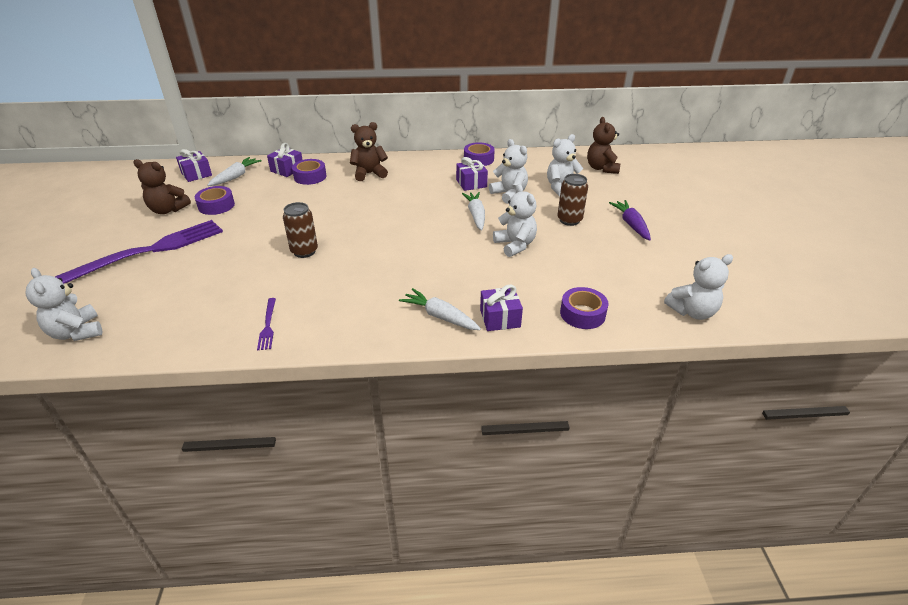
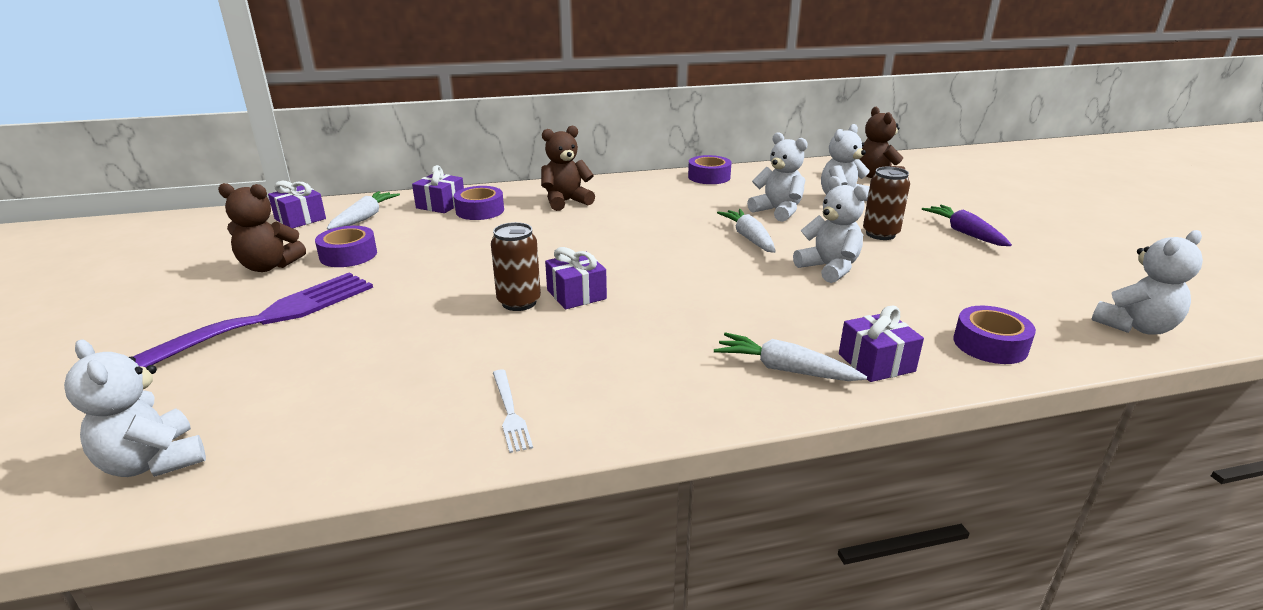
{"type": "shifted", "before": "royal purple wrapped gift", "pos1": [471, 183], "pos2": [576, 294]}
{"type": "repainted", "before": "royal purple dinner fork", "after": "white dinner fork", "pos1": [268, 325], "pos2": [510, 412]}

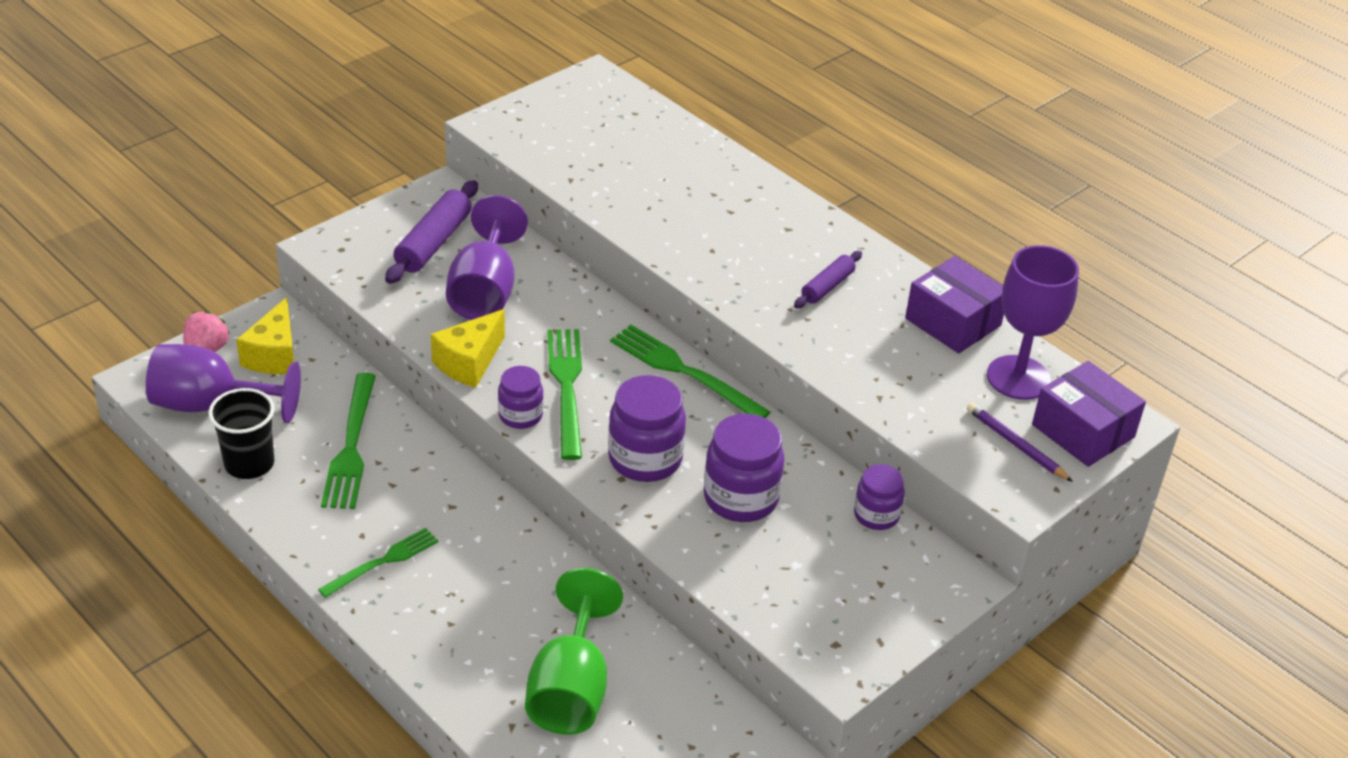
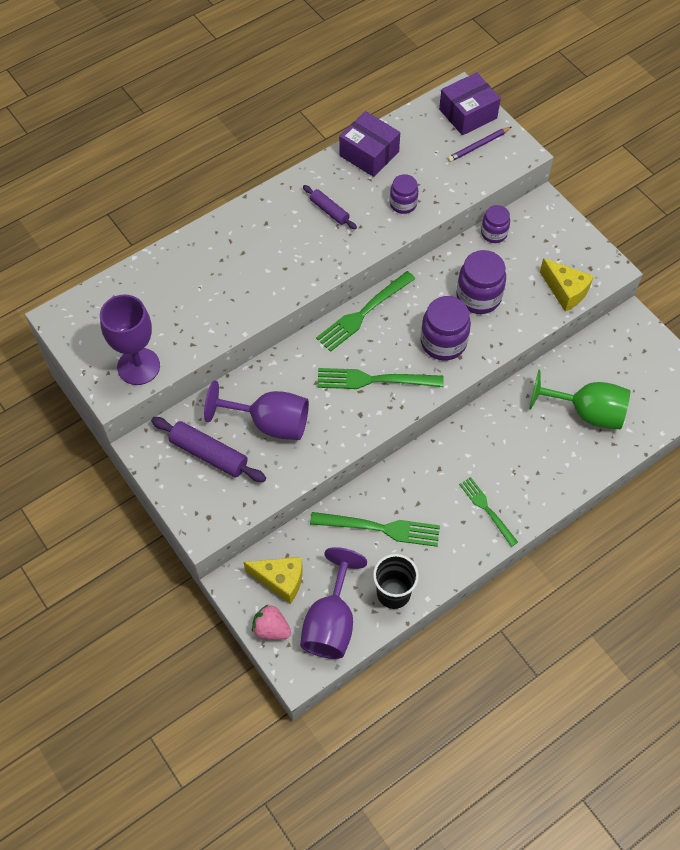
{"type": "shifted", "before": "royal purple wine glass", "pos1": [1018, 378], "pos2": [138, 366]}
{"type": "rotated", "before": "royal purple box", "pos1": [953, 322], "pos2": [369, 154], "turn": 75}
{"type": "shifted", "before": "golden piece of cheese", "pos1": [469, 362], "pos2": [565, 291]}
{"type": "shifted", "before": "royal purple preserve jar", "pos1": [520, 415], "pos2": [403, 204]}

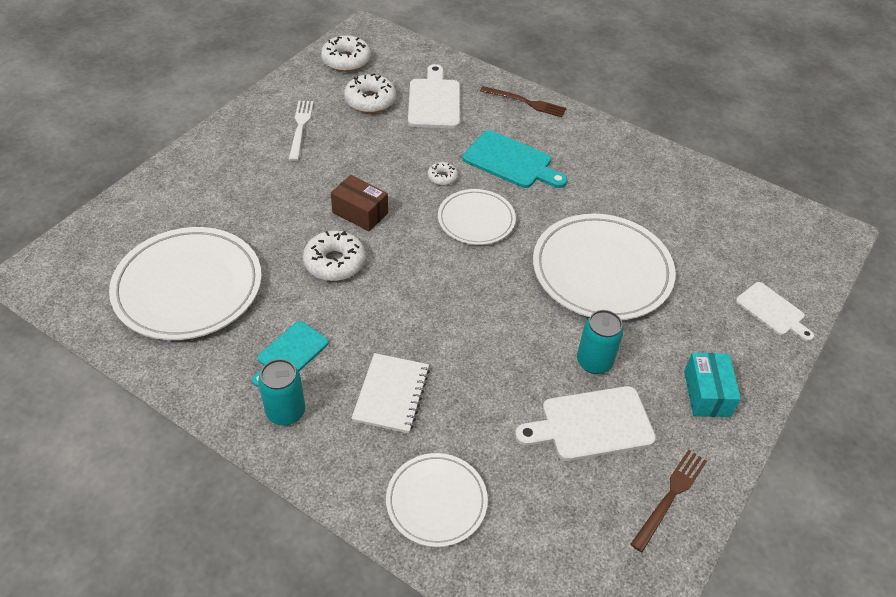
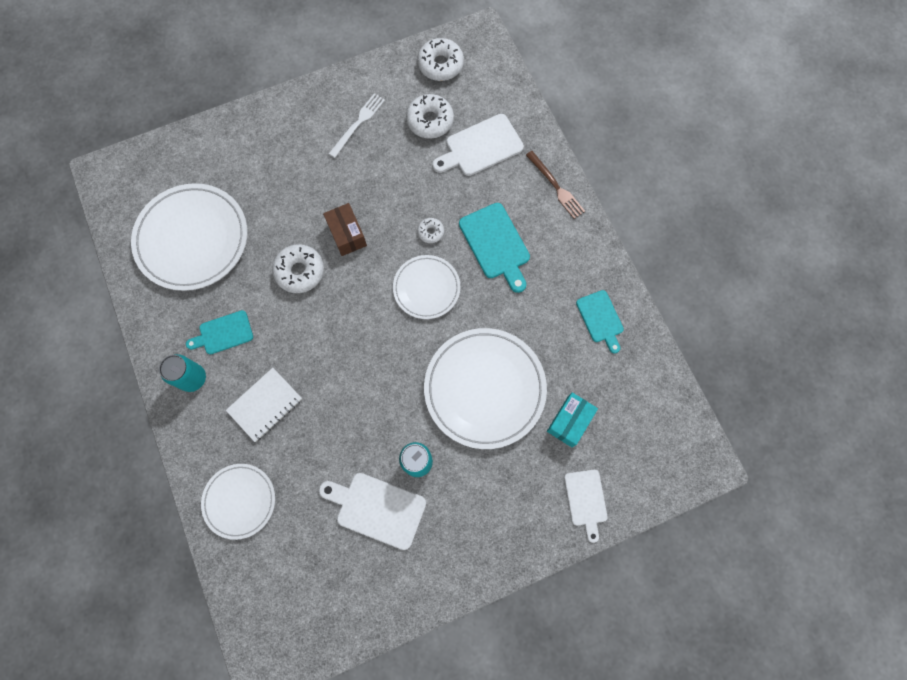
{"type": "rotated", "before": "white bread board", "pos1": [434, 101], "pos2": [480, 147], "turn": -150}
{"type": "shifted", "before": "teal box", "pos1": [707, 393], "pos2": [569, 421]}
{"type": "gone", "before": "dark brown dinner fork", "pos1": [670, 496]}
{"type": "new", "after": "teal bread board", "pos2": [600, 319]}

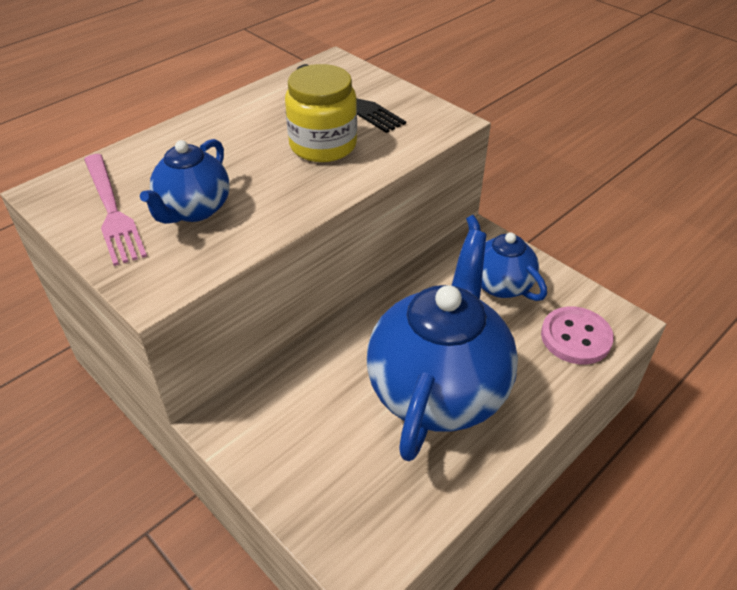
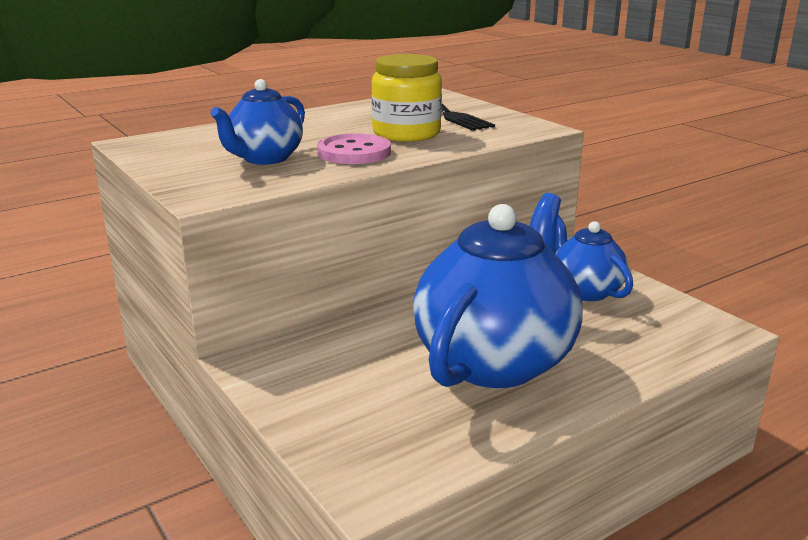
{"type": "gone", "before": "pink dinner fork", "pos1": [112, 210]}
{"type": "shifted", "before": "pink button", "pos1": [576, 337], "pos2": [354, 152]}

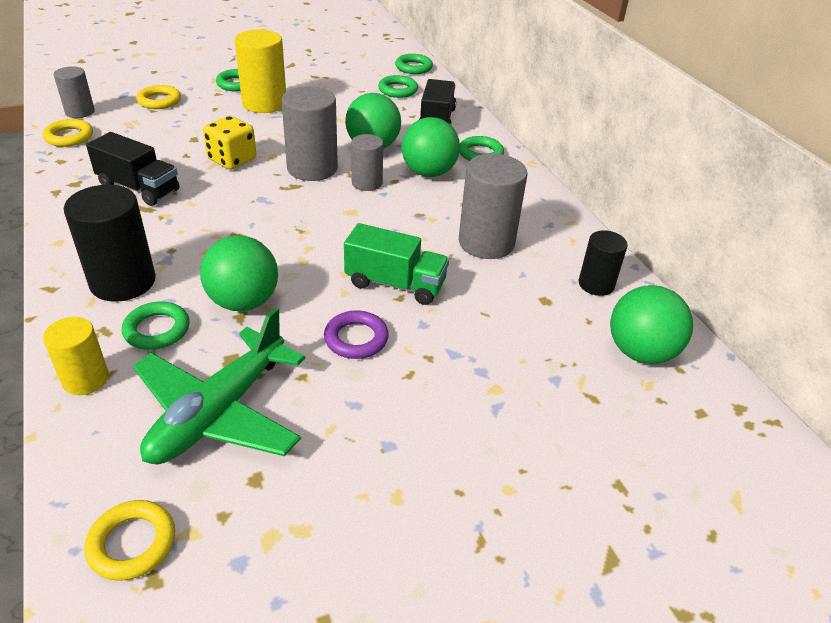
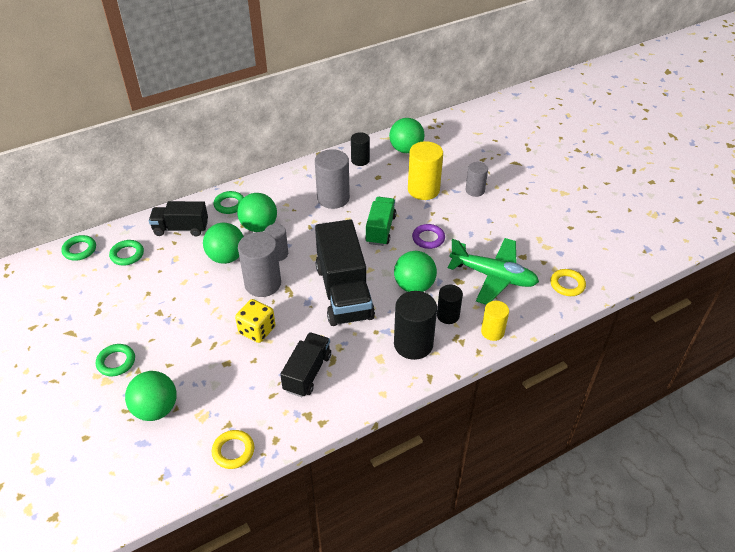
{"type": "shifted", "before": "golden cylinder", "pos1": [264, 103], "pos2": [423, 190]}
{"type": "shifted", "before": "grey cylinder", "pos1": [80, 112], "pos2": [475, 190]}
{"type": "swapped", "before": "golden ring", "after": "green ball", "pos1": [159, 101], "pos2": [156, 409]}
{"type": "swapped", "before": "green ring", "after": "ebony cylinder", "pos1": [157, 330], "pos2": [448, 315]}
{"type": "new", "after": "ebony toy truck", "pos2": [344, 292]}

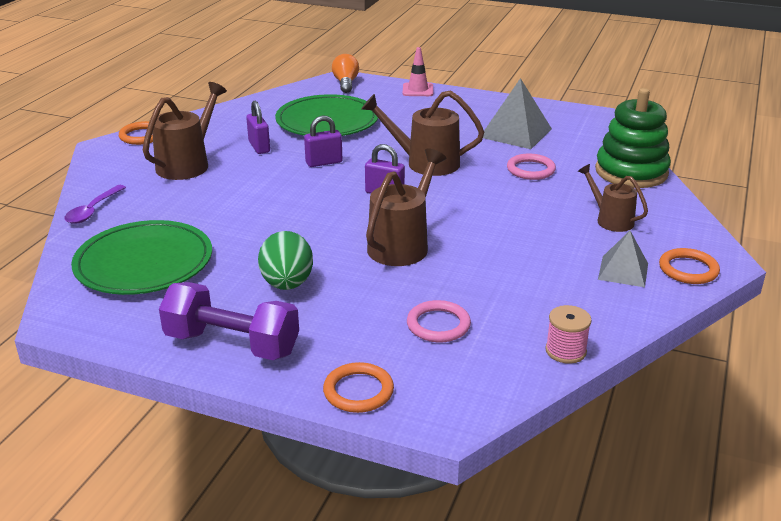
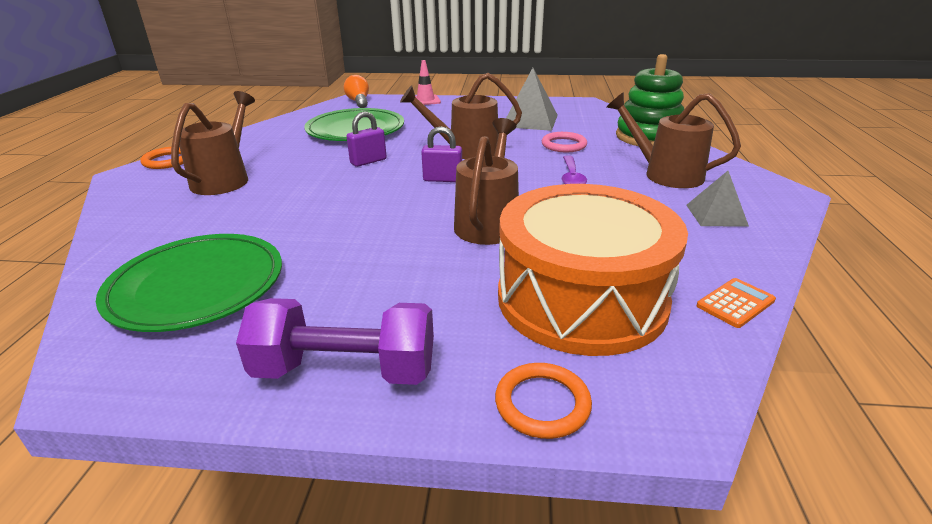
{"type": "gone", "before": "royal purple small lock", "pos1": [259, 147]}
{"type": "scaled", "before": "dark brown watering can", "pos1": [610, 220], "pos2": [665, 174], "scale": 1.6}
{"type": "shifted", "before": "royal purple teaspoon", "pos1": [93, 210], "pos2": [571, 177]}
{"type": "gone", "before": "green egg shape", "pos1": [287, 284]}
{"type": "gone", "before": "orange-coloured ring", "pos1": [688, 269]}
{"type": "swapped", "before": "pink ring", "after": "orange-coloured drum", "pos1": [438, 325], "pos2": [581, 299]}
{"type": "swapped", "before": "pink reel of thread", "after": "orange-coloured pocket calculator", "pos1": [565, 351], "pos2": [735, 303]}

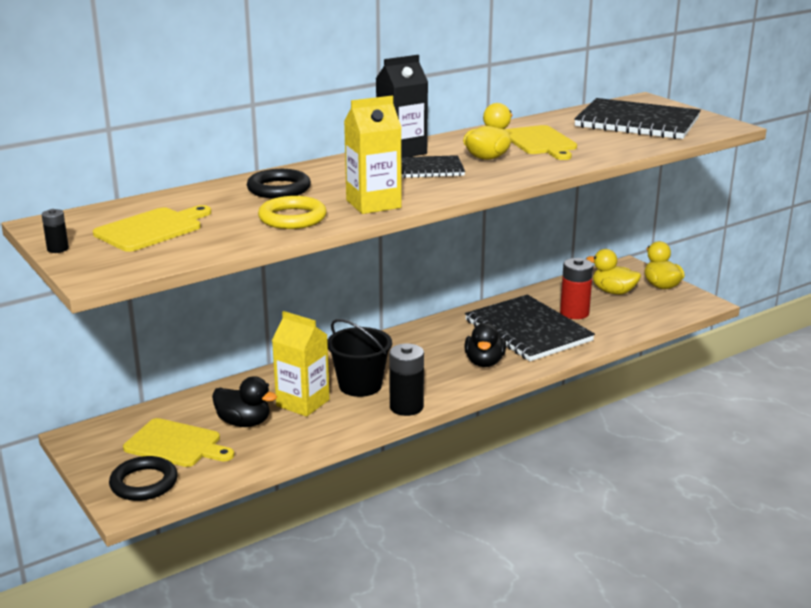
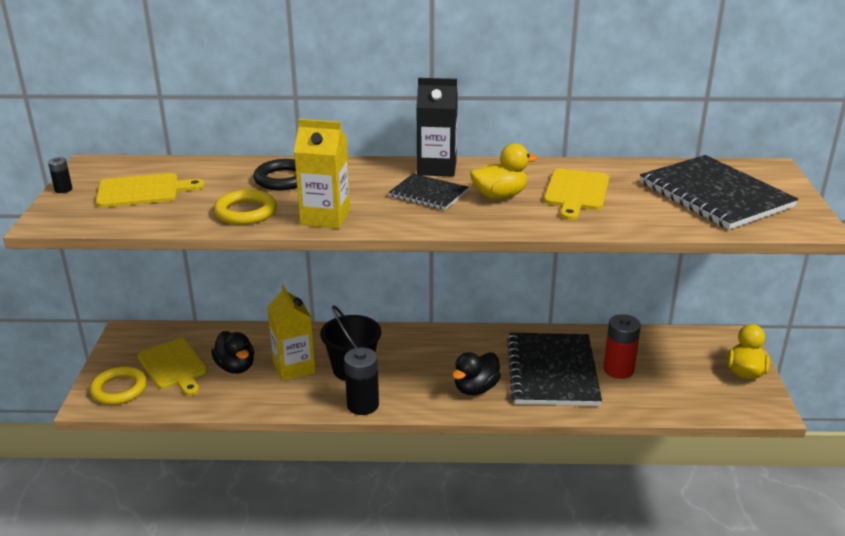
{"type": "gone", "before": "golden toy duck", "pos1": [613, 292]}
{"type": "repainted", "before": "ebony ring", "after": "golden ring", "pos1": [144, 483], "pos2": [119, 389]}

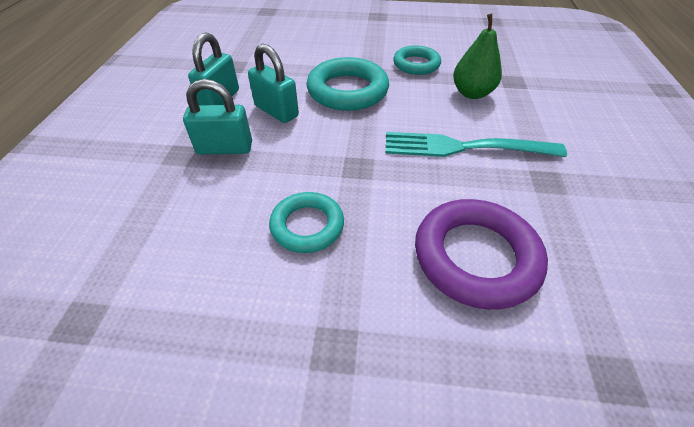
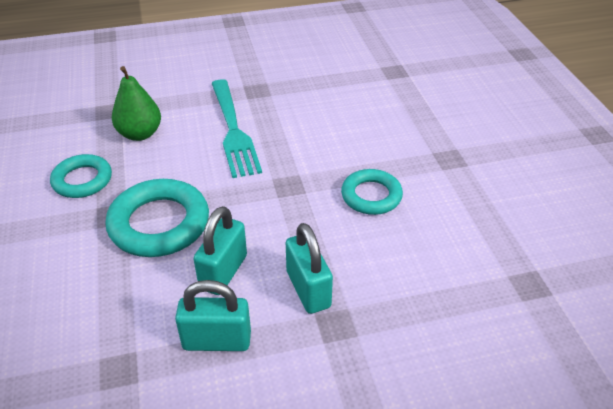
{"type": "gone", "before": "royal purple ring", "pos1": [475, 257]}

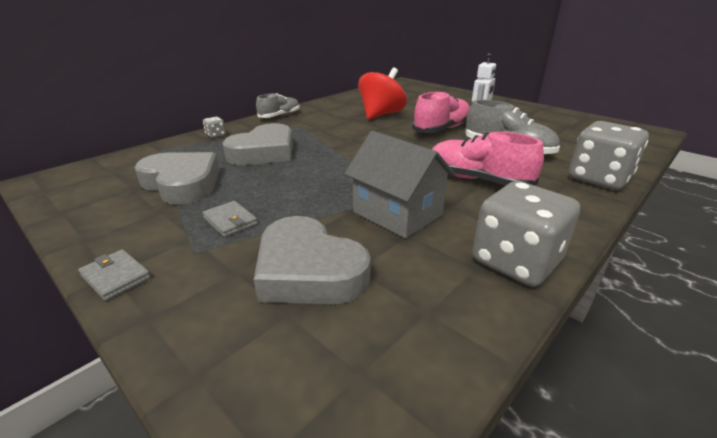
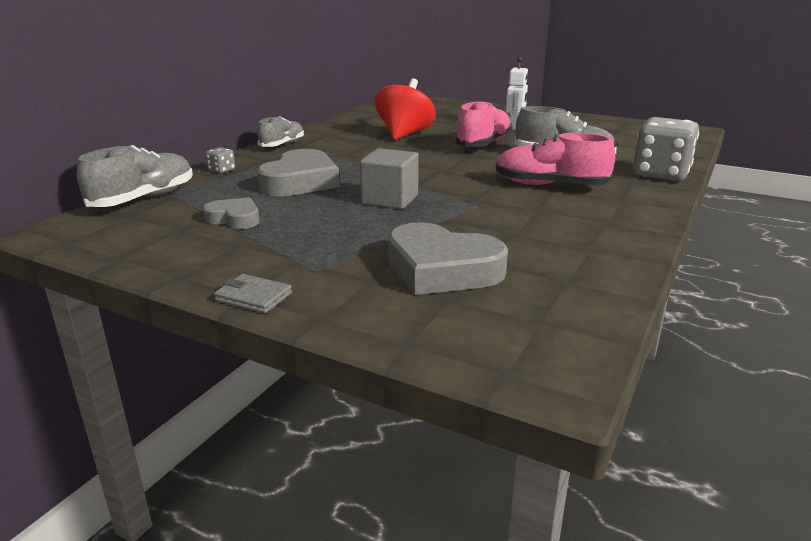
{"type": "gone", "before": "grey cottage", "pos1": [397, 213]}
{"type": "scaled", "before": "grey heart", "pos1": [182, 183], "pos2": [234, 219], "scale": 0.57}
{"type": "gone", "before": "grey die", "pos1": [515, 262]}
{"type": "gone", "before": "grey wallet", "pos1": [230, 221]}
{"type": "new", "after": "grey sneaker", "pos2": [143, 199]}
{"type": "new", "after": "grey solid cube", "pos2": [390, 199]}

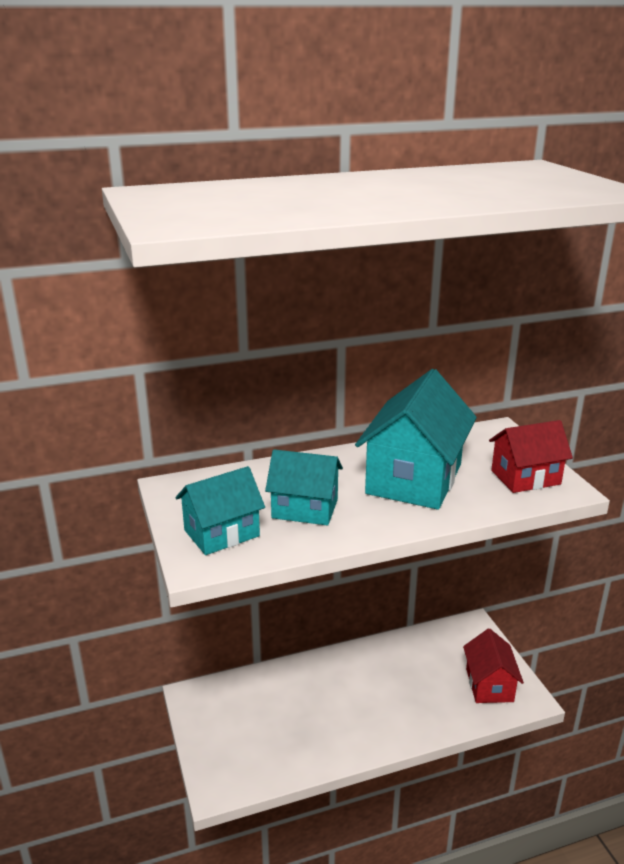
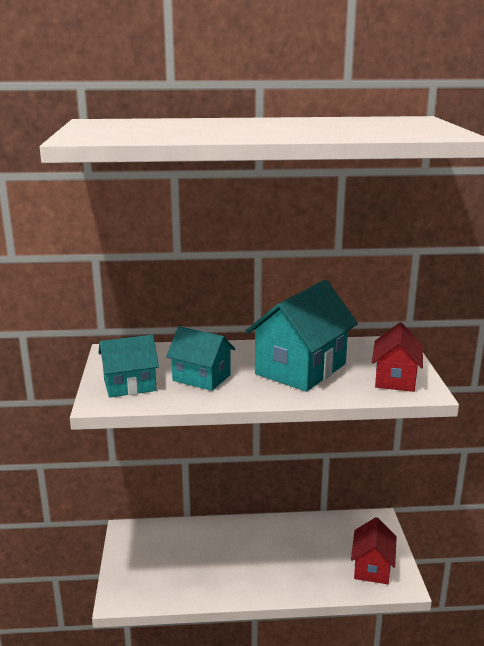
{"type": "rotated", "before": "red cottage", "pos1": [525, 477], "pos2": [395, 379], "turn": -75}

